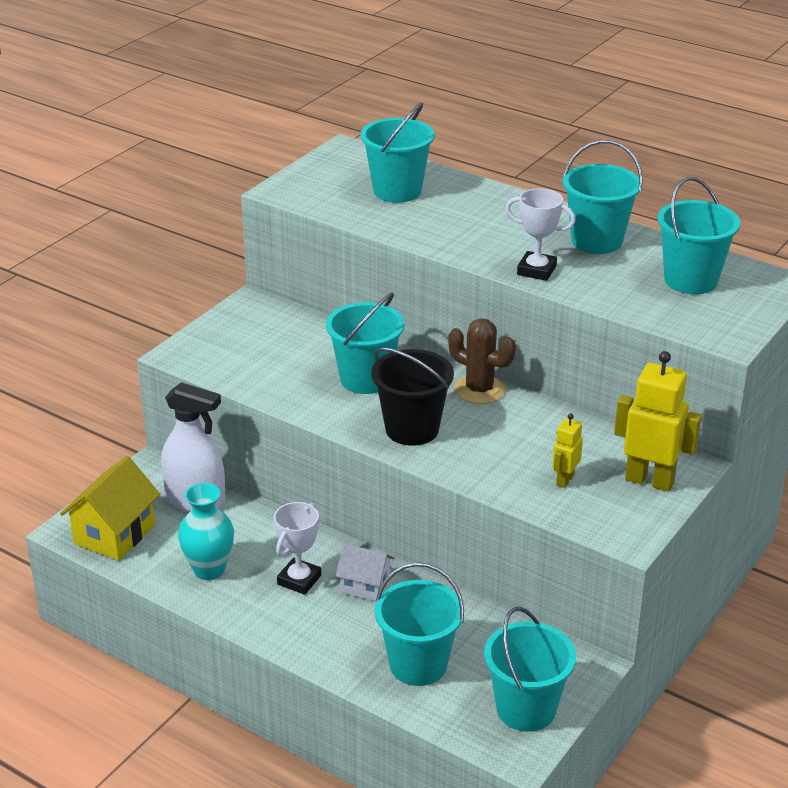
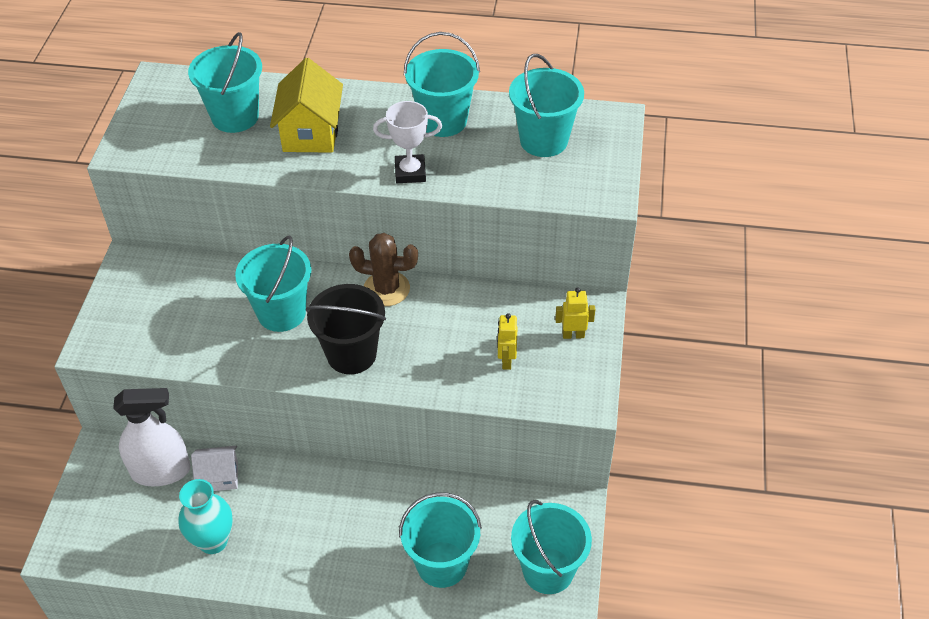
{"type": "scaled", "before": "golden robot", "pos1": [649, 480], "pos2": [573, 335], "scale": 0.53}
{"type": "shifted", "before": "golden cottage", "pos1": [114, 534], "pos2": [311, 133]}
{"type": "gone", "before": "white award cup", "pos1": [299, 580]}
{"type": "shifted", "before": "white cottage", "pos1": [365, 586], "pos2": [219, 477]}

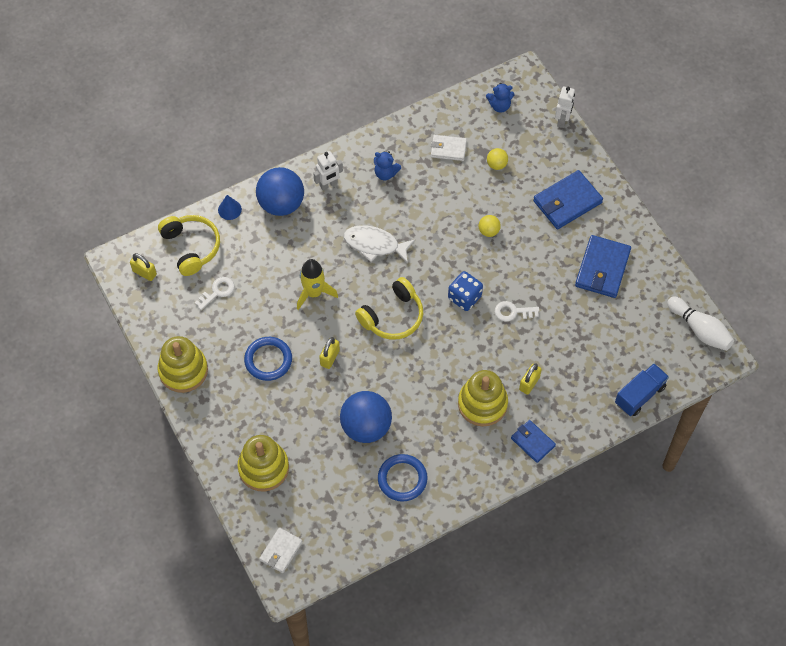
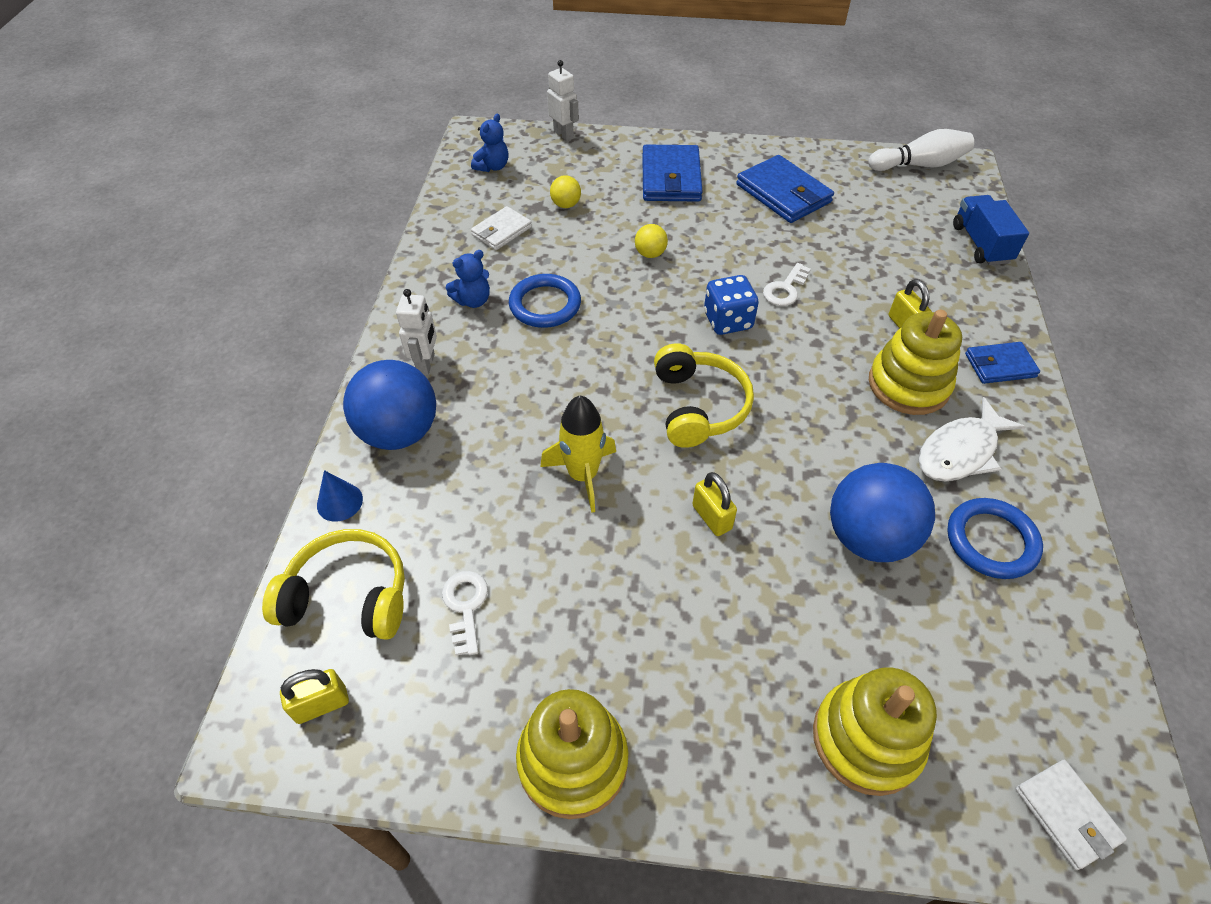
{"type": "shifted", "before": "white fish", "pos1": [374, 245], "pos2": [960, 452]}
{"type": "shifted", "before": "cobalt ring", "pos1": [268, 360], "pos2": [545, 305]}

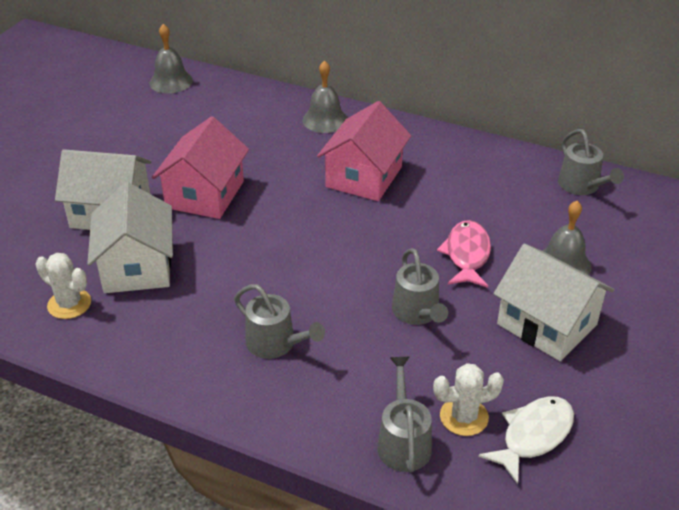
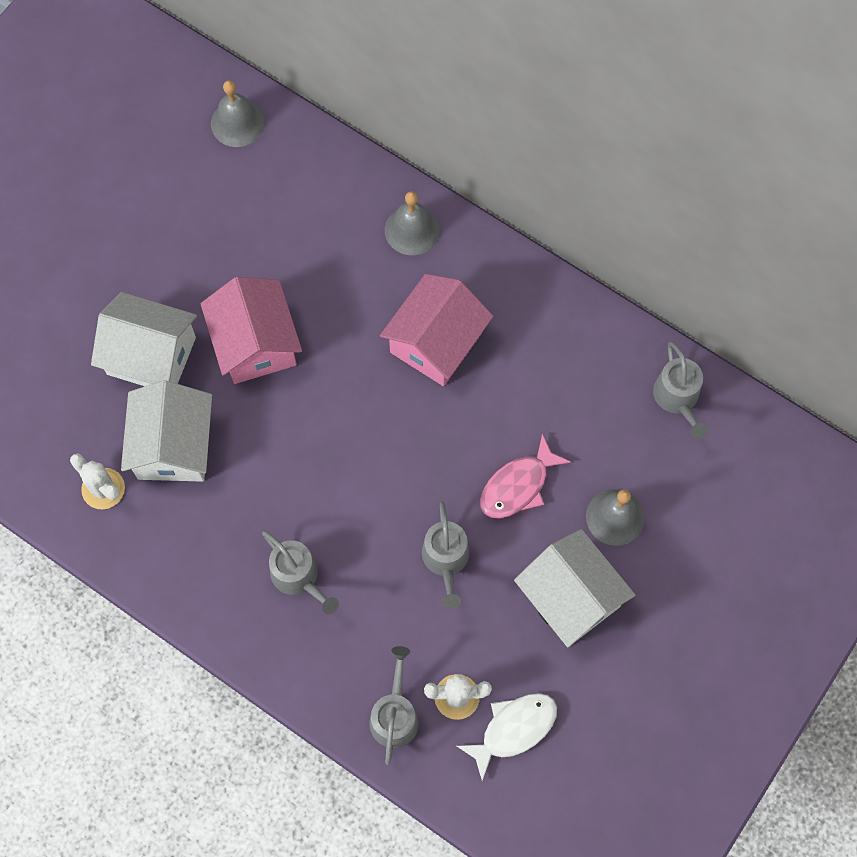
{"type": "rotated", "before": "pink cottage", "pos1": [205, 194], "pos2": [255, 343], "turn": -45}
{"type": "rotated", "before": "pink fish", "pos1": [467, 255], "pos2": [518, 486], "turn": -150}

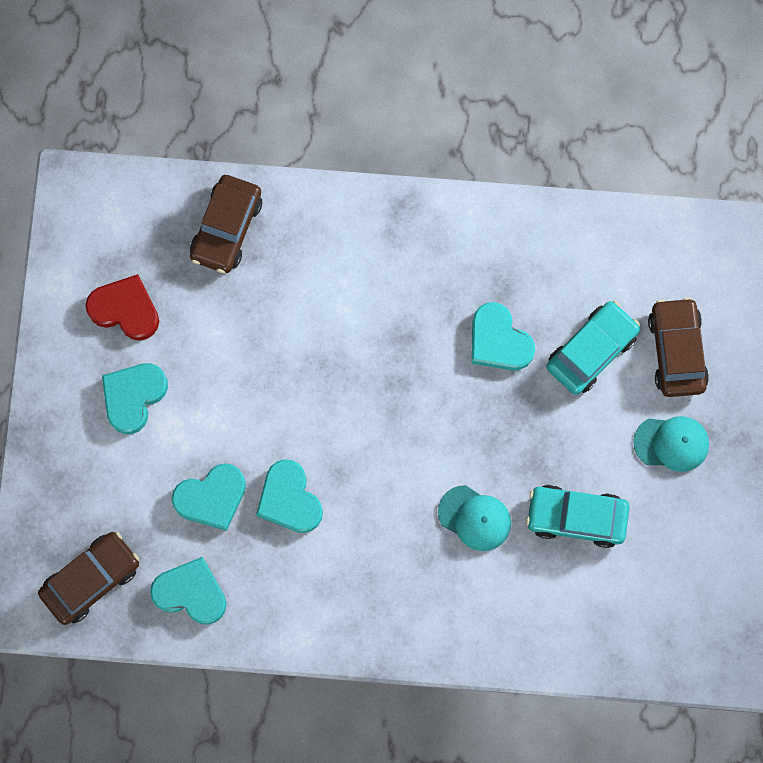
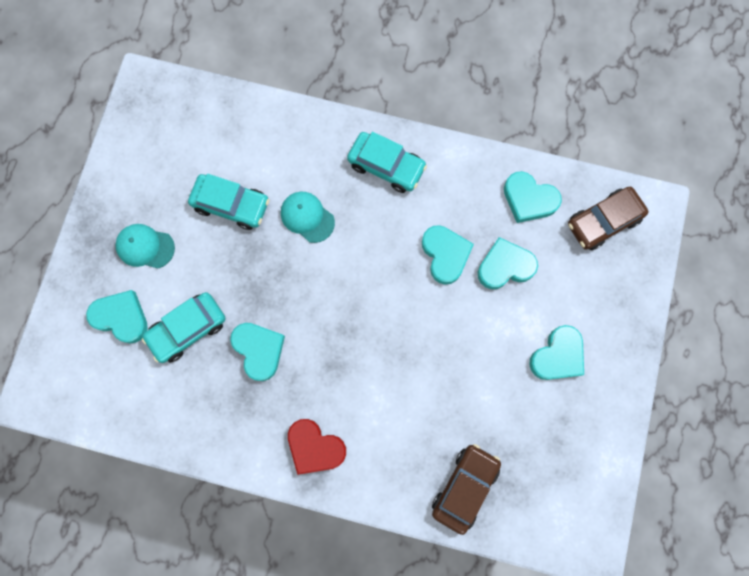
{"type": "shifted", "before": "red heart", "pos1": [125, 309], "pos2": [315, 447]}
{"type": "swapped", "before": "dark brown car", "after": "teal heart", "pos1": [676, 351], "pos2": [121, 317]}
{"type": "new", "after": "teal car", "pos2": [386, 166]}

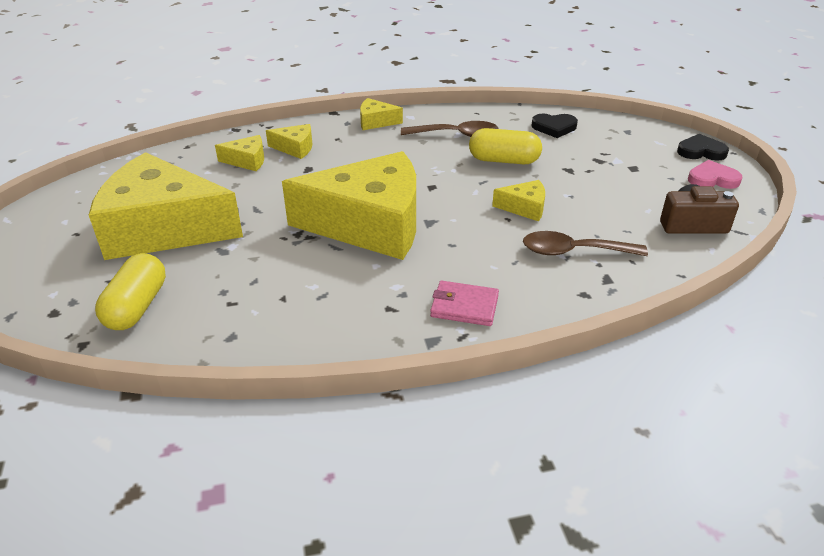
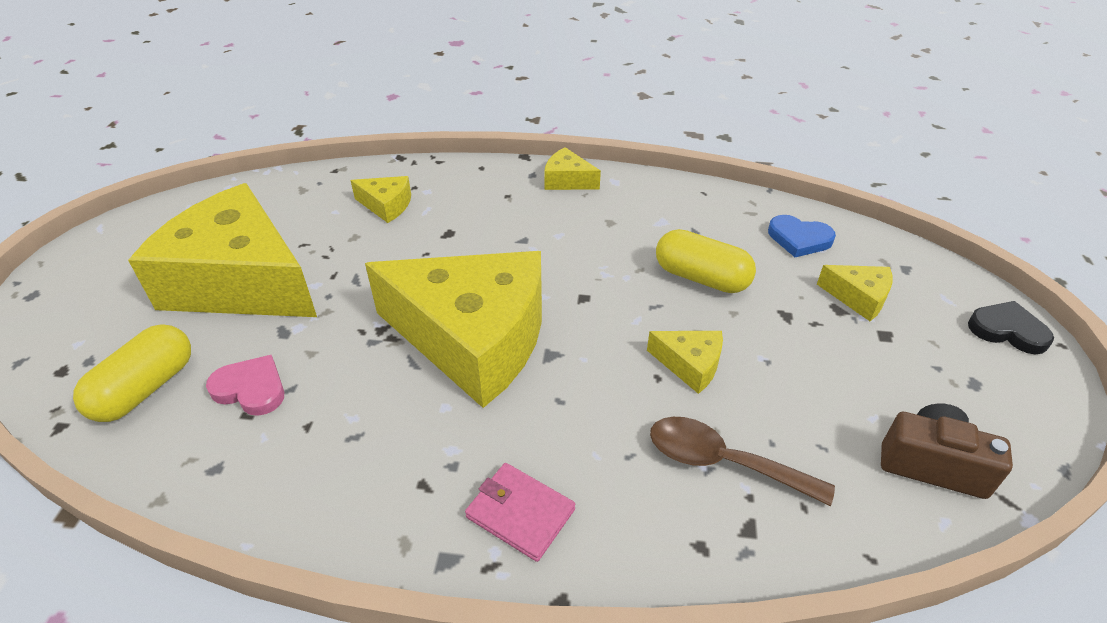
{"type": "repainted", "before": "ebony heart", "after": "cobalt heart", "pos1": [554, 127], "pos2": [799, 239]}
{"type": "gone", "before": "dark brown teaspoon", "pos1": [456, 135]}
{"type": "shifted", "before": "golden piece of cheese", "pos1": [295, 148], "pos2": [858, 298]}
{"type": "shifted", "before": "pink heart", "pos1": [712, 179], "pos2": [251, 389]}

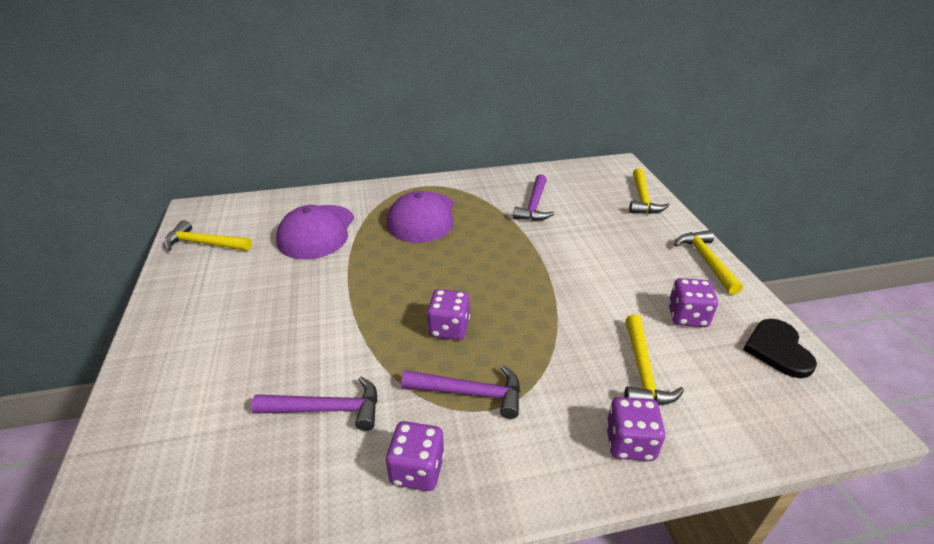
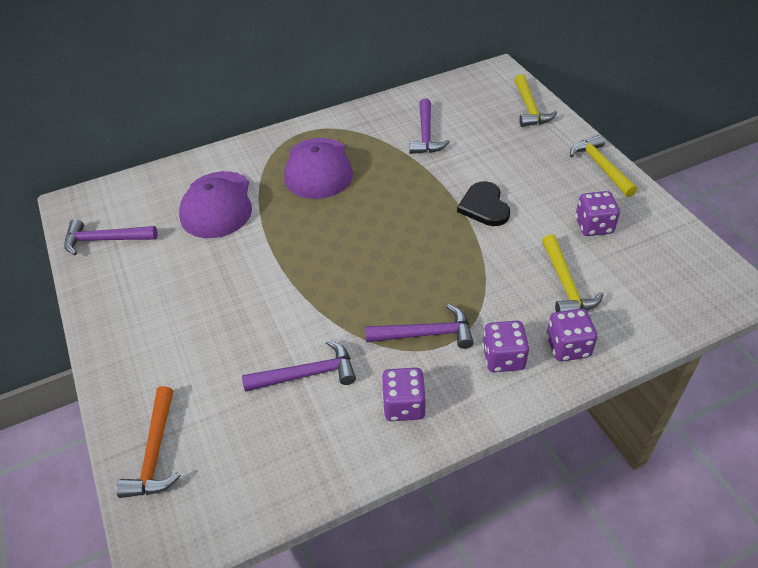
{"type": "repainted", "before": "golden hammer", "after": "royal purple hammer", "pos1": [204, 244], "pos2": [105, 240]}
{"type": "shifted", "before": "royal purple die", "pos1": [449, 328], "pos2": [503, 358]}
{"type": "shifted", "before": "ebony heart", "pos1": [777, 349], "pos2": [484, 206]}
{"type": "new", "after": "orange-coloured hammer", "pos2": [155, 452]}

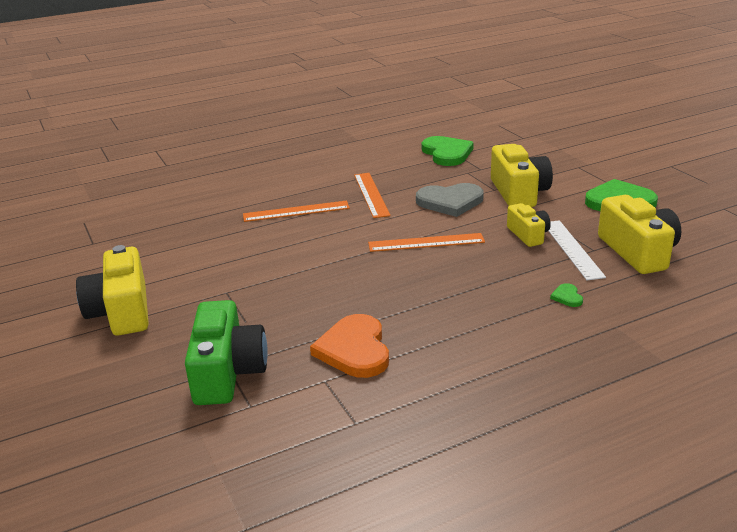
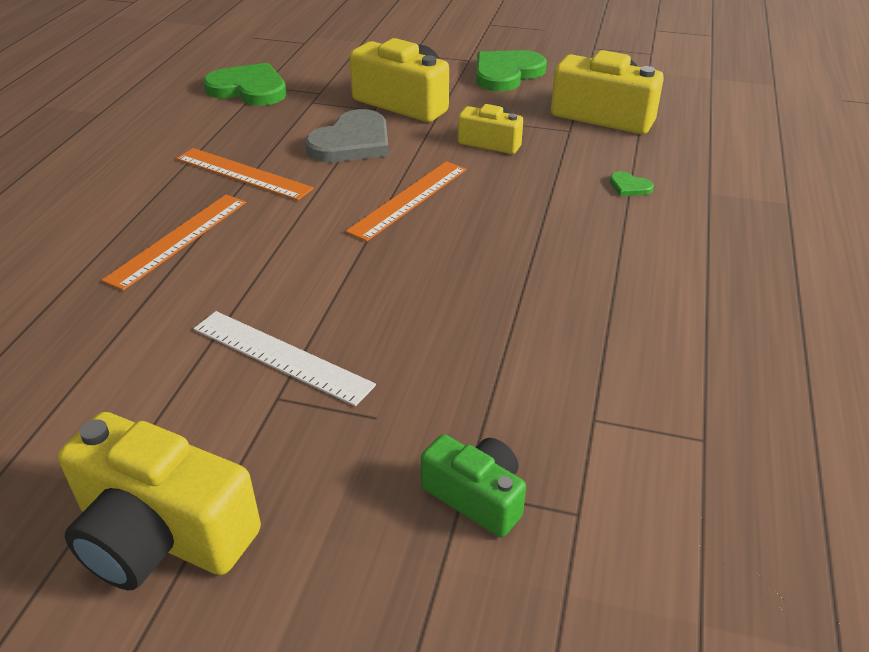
{"type": "shifted", "before": "white ruler", "pos1": [571, 249], "pos2": [281, 357]}
{"type": "scaled", "before": "green camera", "pos1": [227, 372], "pos2": [476, 496], "scale": 0.58}
{"type": "gone", "before": "orange-coloured heart", "pos1": [354, 349]}

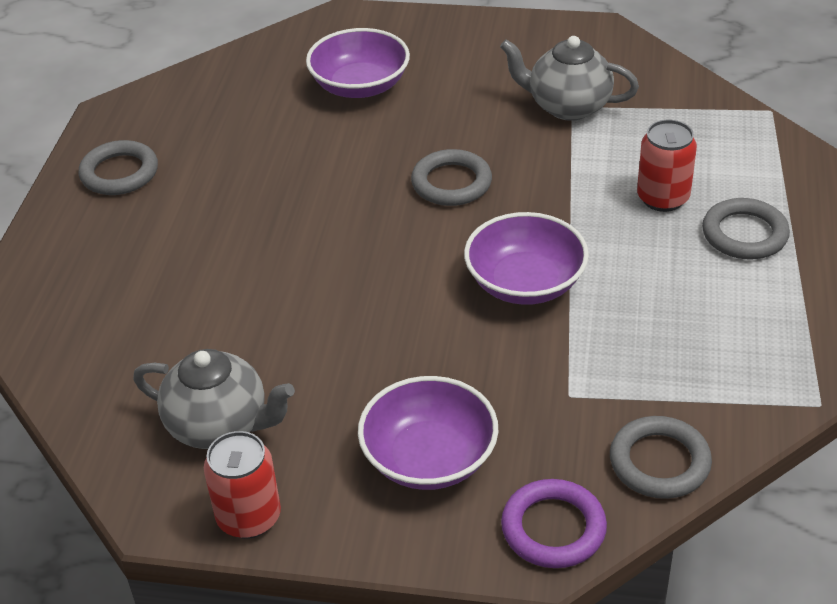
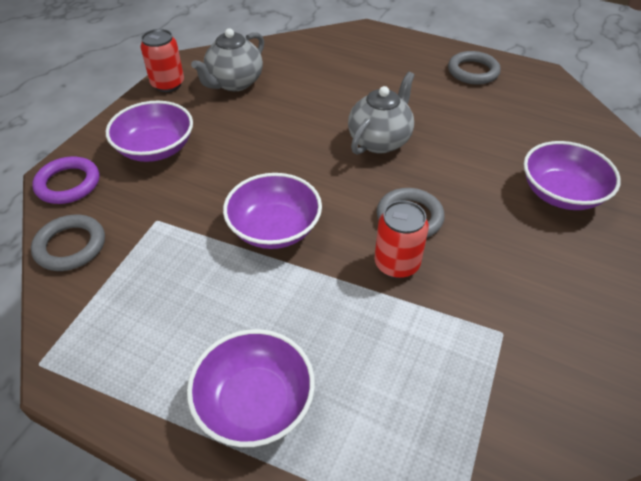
{"type": "shifted", "before": "grey china teapot", "pos1": [567, 106], "pos2": [380, 140]}
{"type": "shifted", "before": "red can", "pos1": [663, 198], "pos2": [396, 264]}
{"type": "swapped", "before": "grey ring", "after": "royal purple deep dish", "pos1": [744, 234], "pos2": [255, 402]}

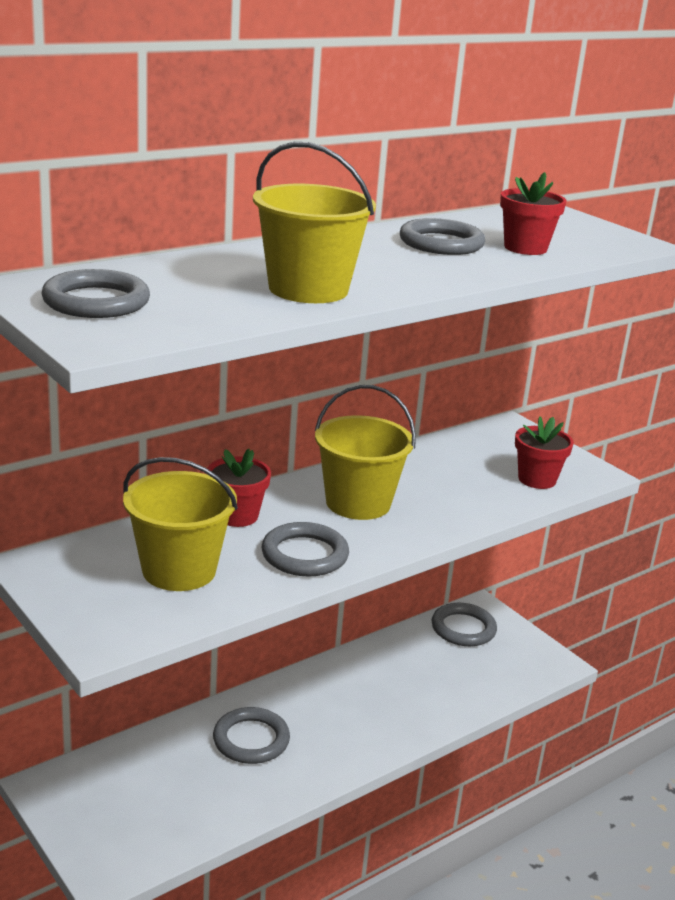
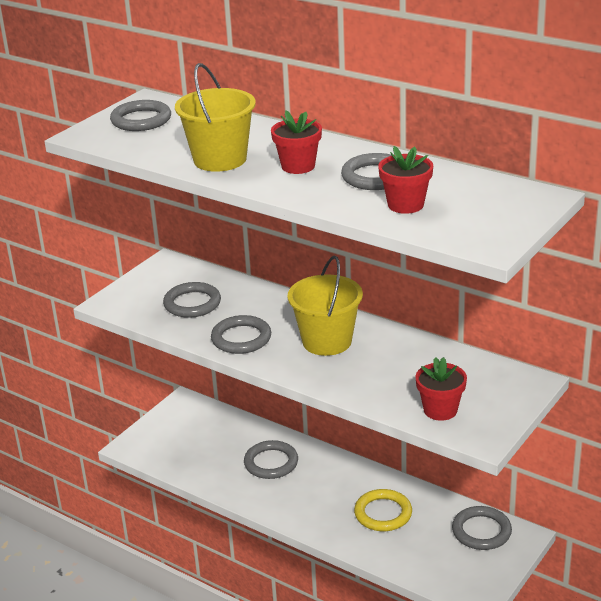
{"type": "shifted", "before": "red potted plant", "pos1": [237, 516], "pos2": [298, 166]}
{"type": "swapped", "before": "golden sand bucket", "after": "grey ring", "pos1": [179, 570], "pos2": [192, 303]}
{"type": "new", "after": "golden ring", "pos2": [383, 513]}

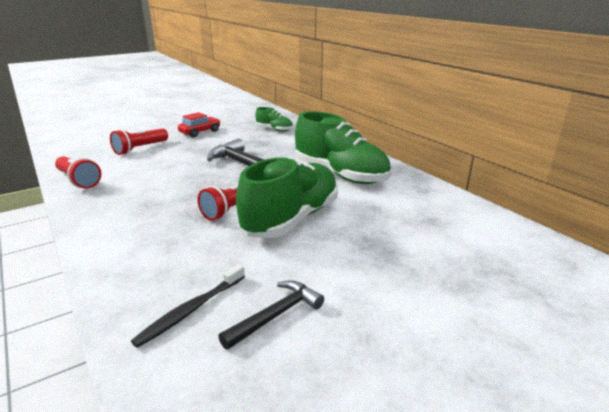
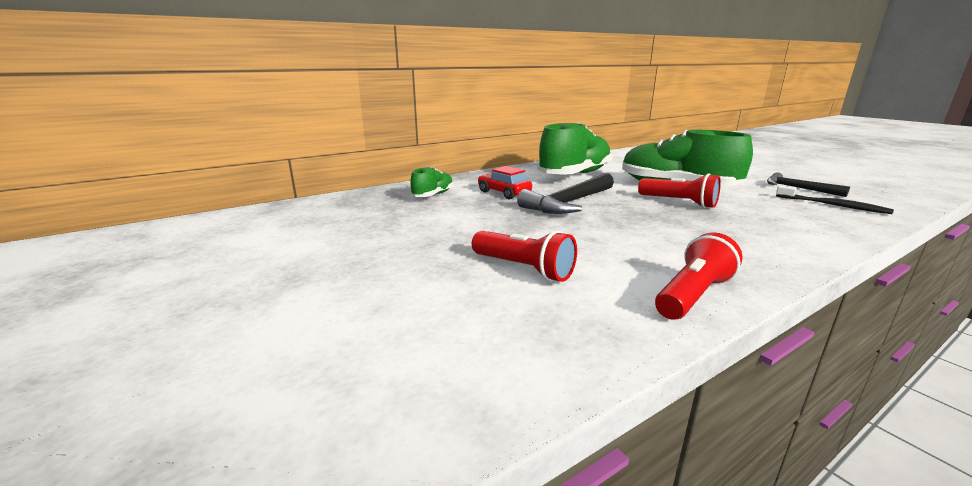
{"type": "shifted", "before": "red car", "pos1": [200, 132], "pos2": [504, 193]}

